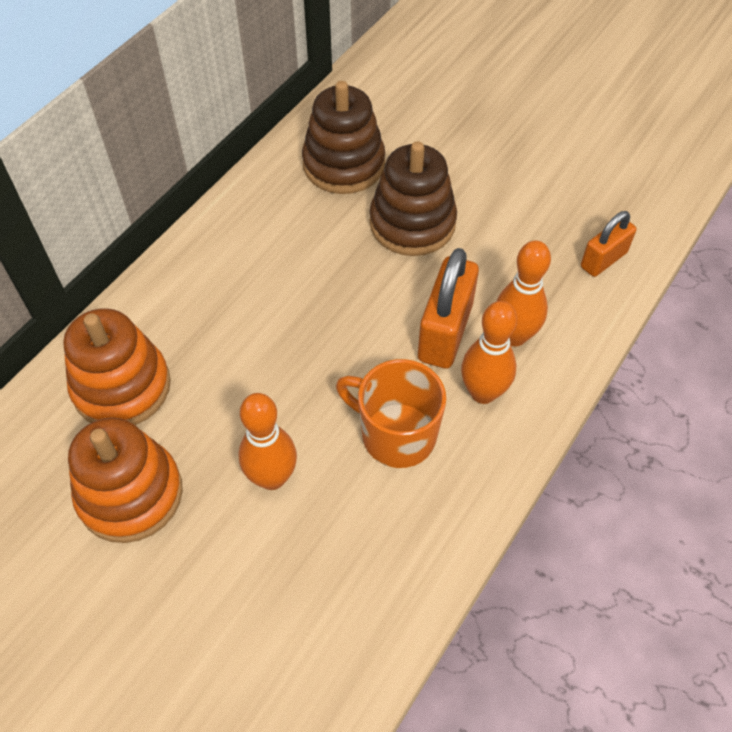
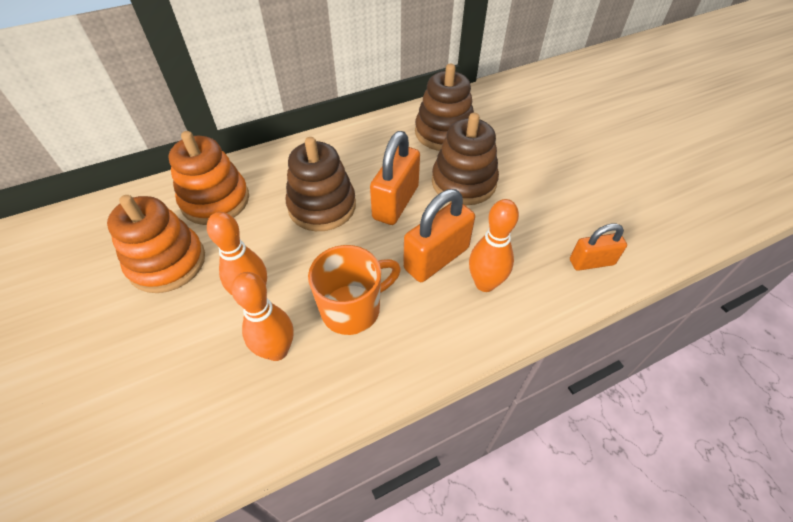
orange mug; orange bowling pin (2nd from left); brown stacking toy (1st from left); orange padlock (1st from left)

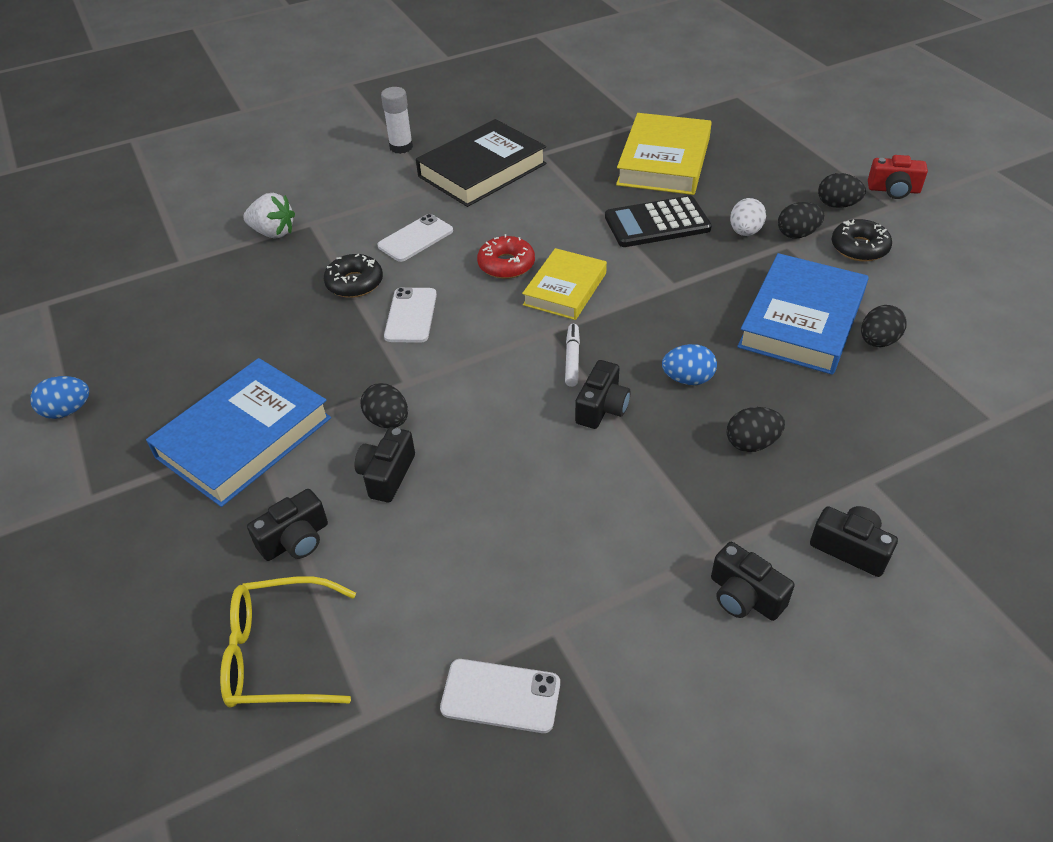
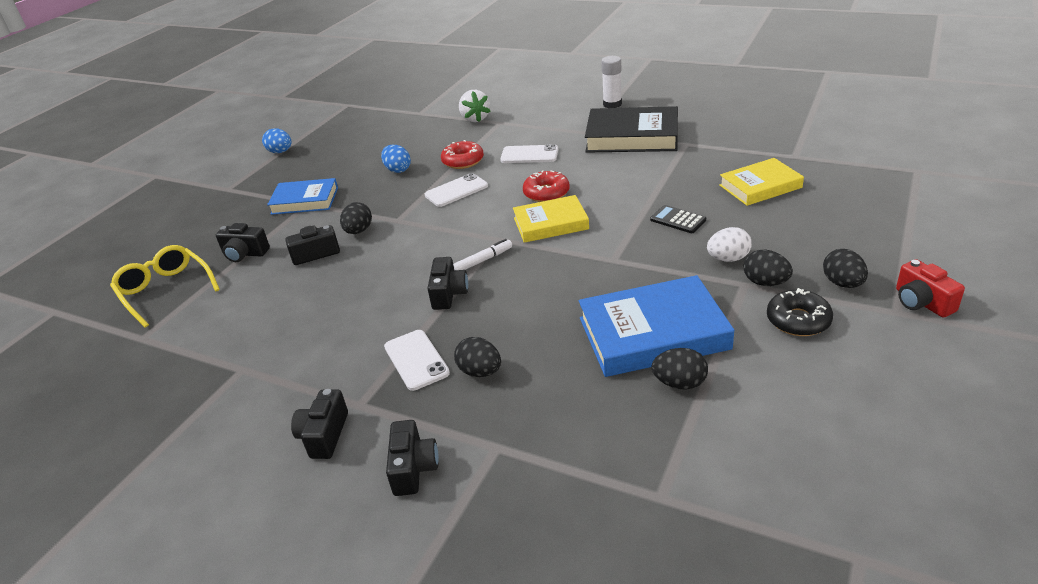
blue book (1st from left); red donut (1st from left); white phone (1st from left); black camera (5th from left); black calculator; yellow book (2nd from left); blue egg (2nd from left)

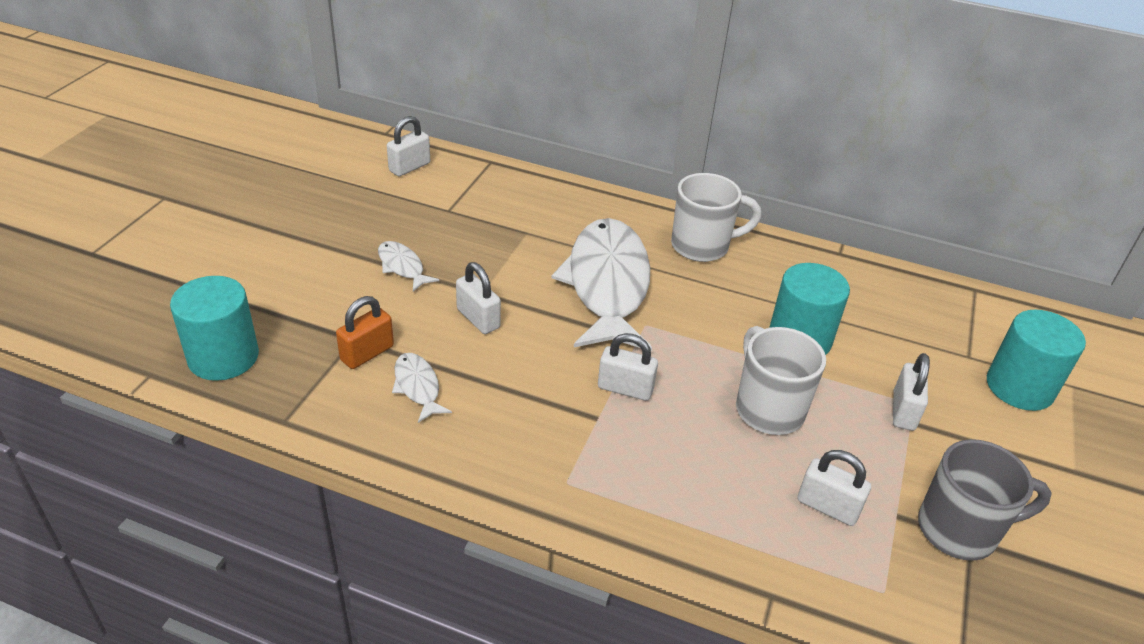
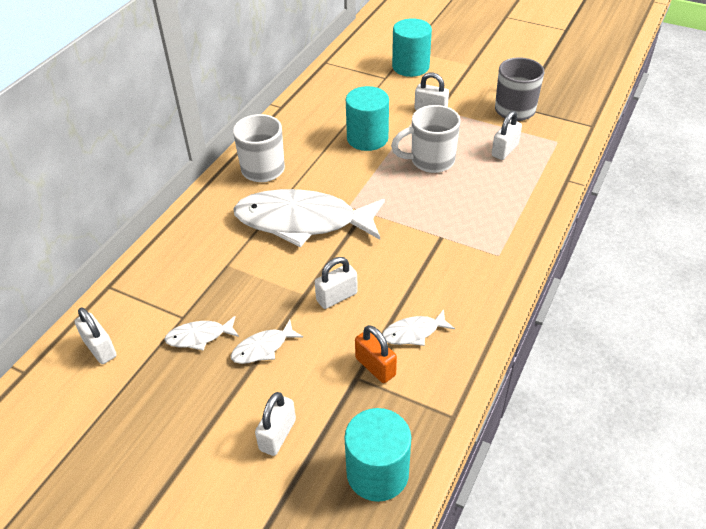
white padlock (2nd from left); white fish (1st from left)

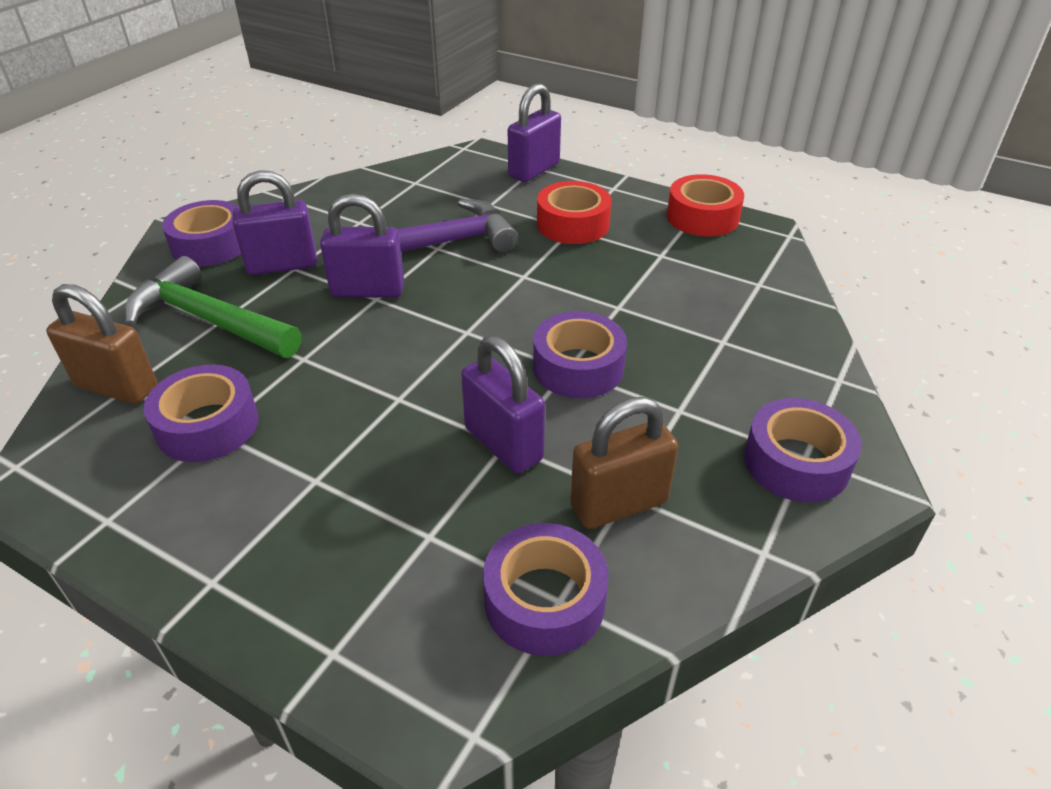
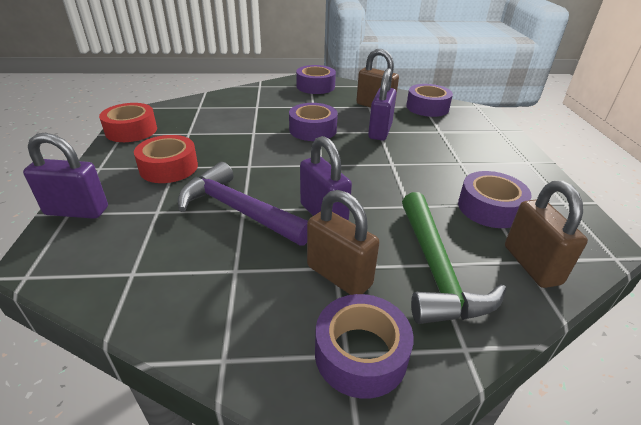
brown padlock (1st from left)

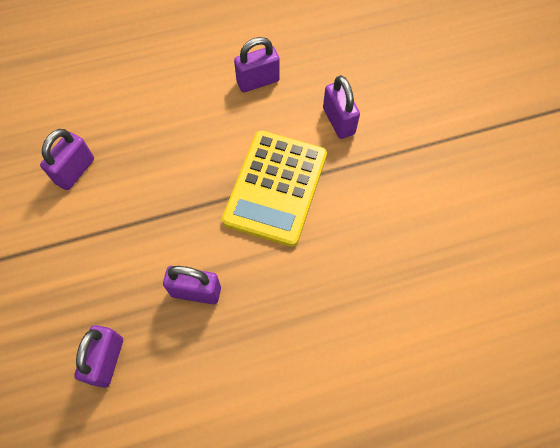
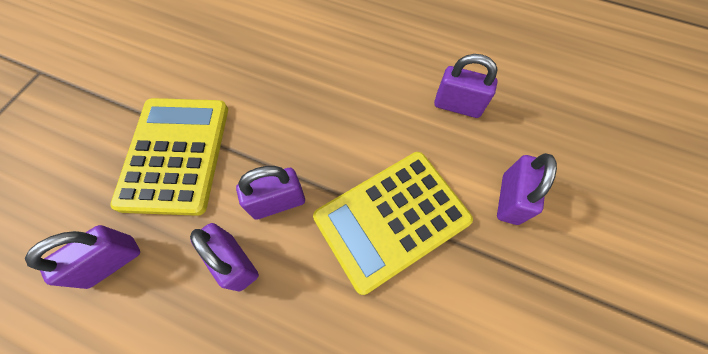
purple padlock (3rd from left); yellow calculator (1st from left)

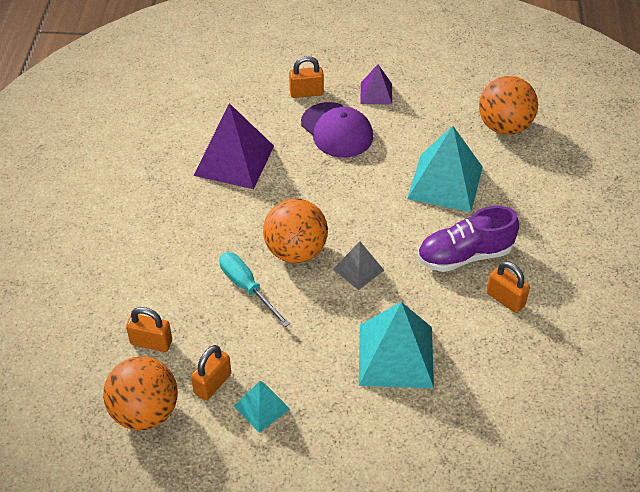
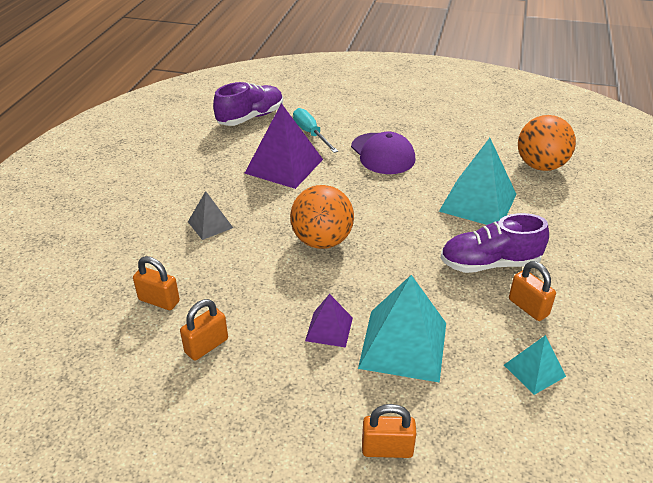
orange ball (1st from left in the first image); turquoise screwdriver; turquoise pyramid (3rd from left); orange padlock (3rd from left); grey pyramid; purple pyramid (2nd from left); purple shoe (1st from left)

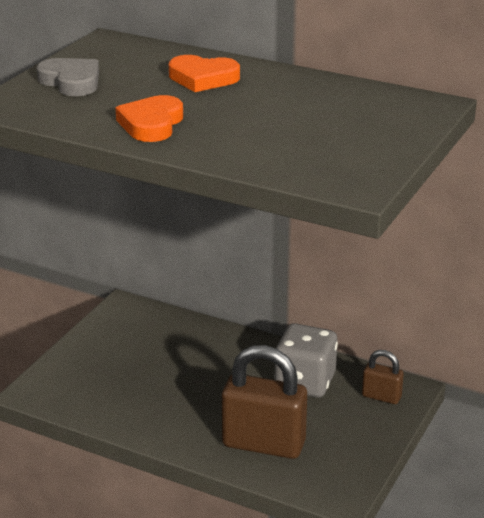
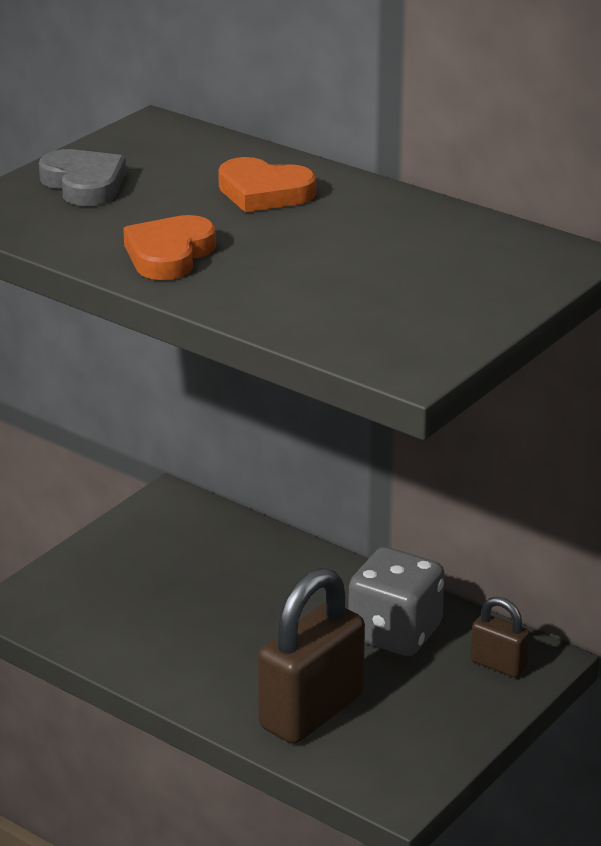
brown padlock (1st from left)

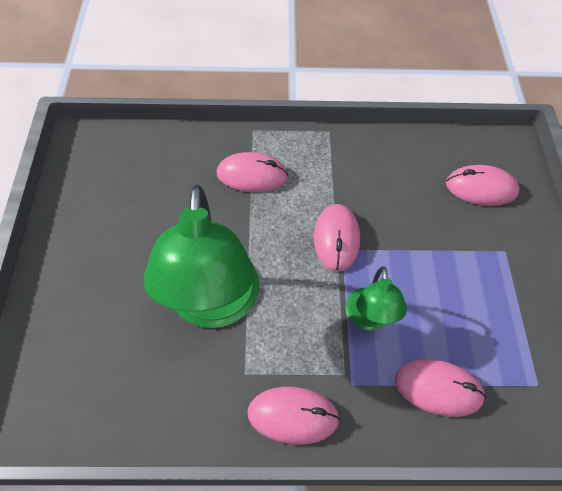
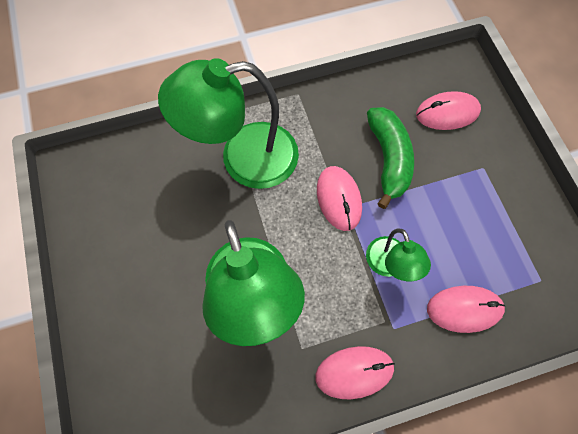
green lamp (1st from left); green banana

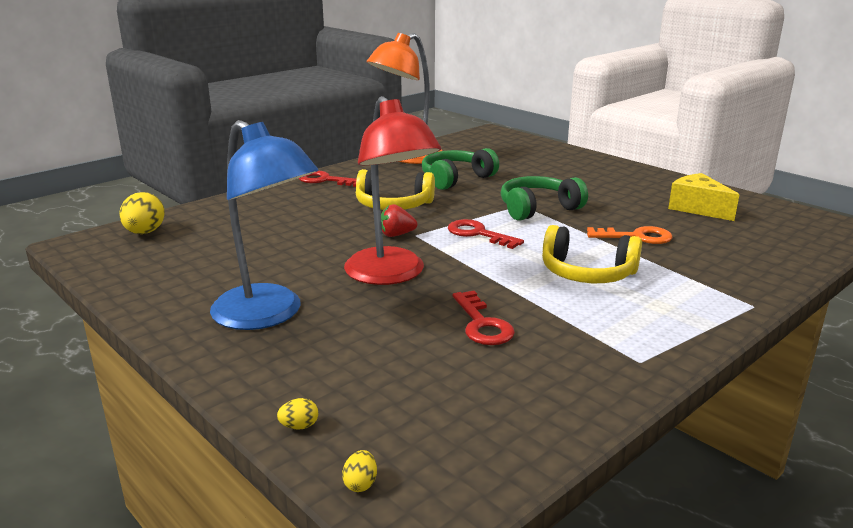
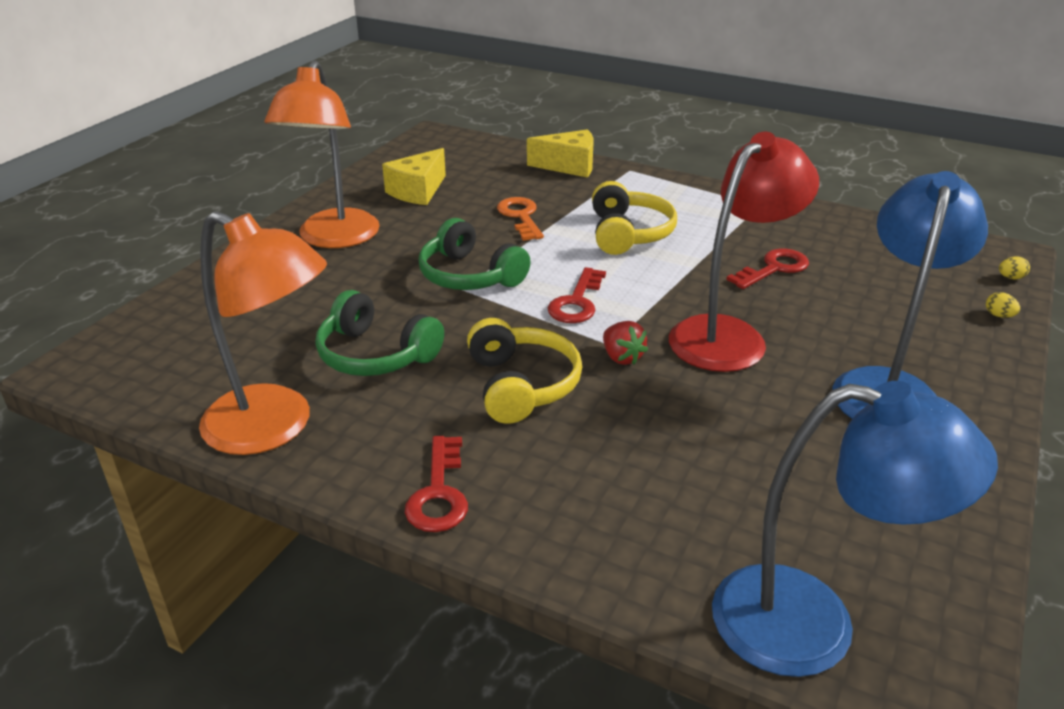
blue lamp (1st from left); orange lamp (2nd from left); yellow cheese (2nd from left)

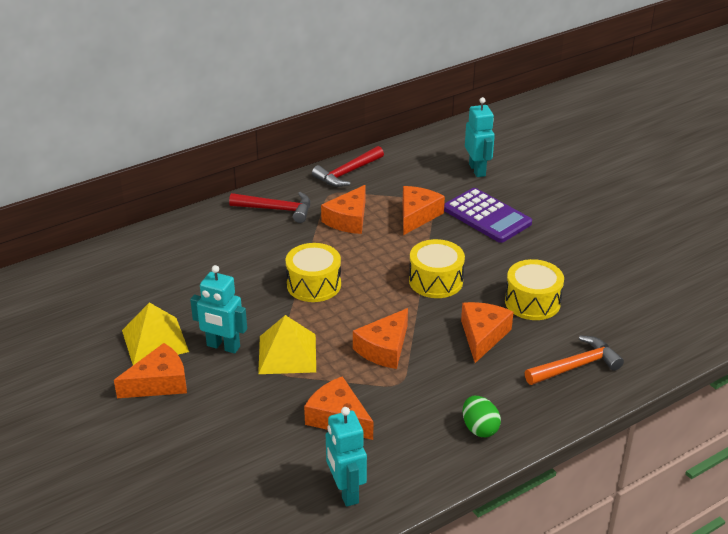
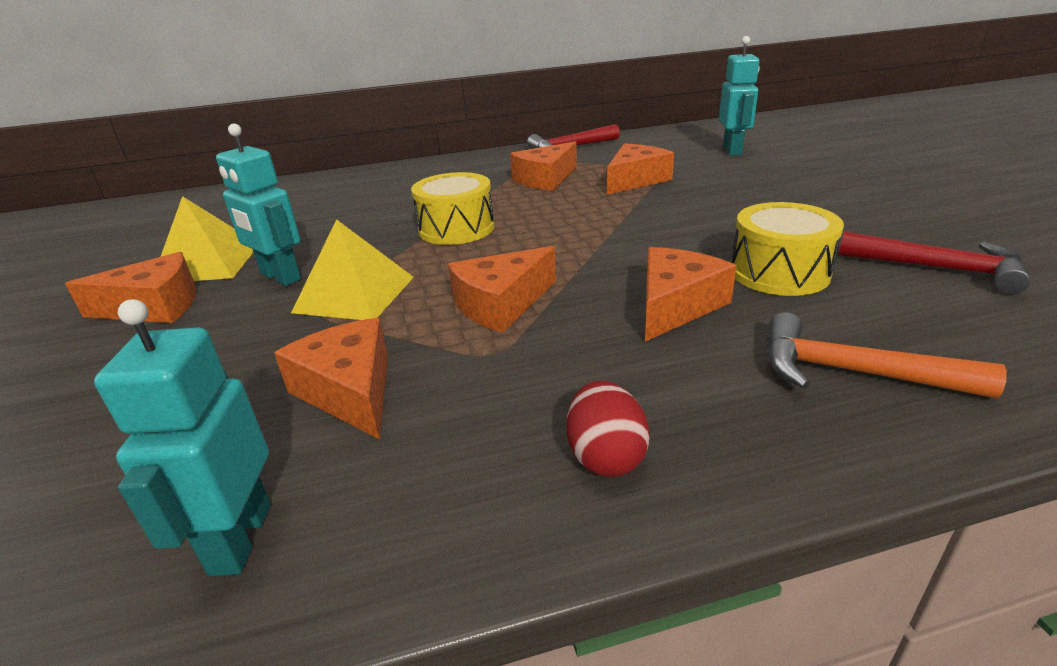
red hammer (2nd from left); yellow drum (2nd from left in the first image); purple calculator; red egg; orange hammer

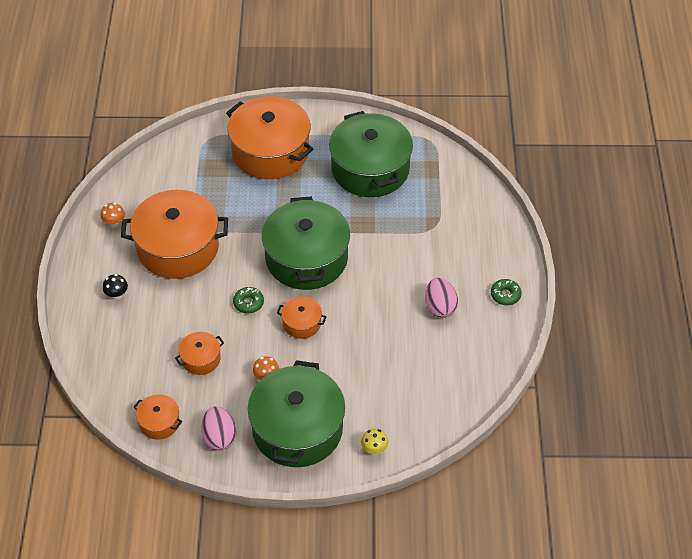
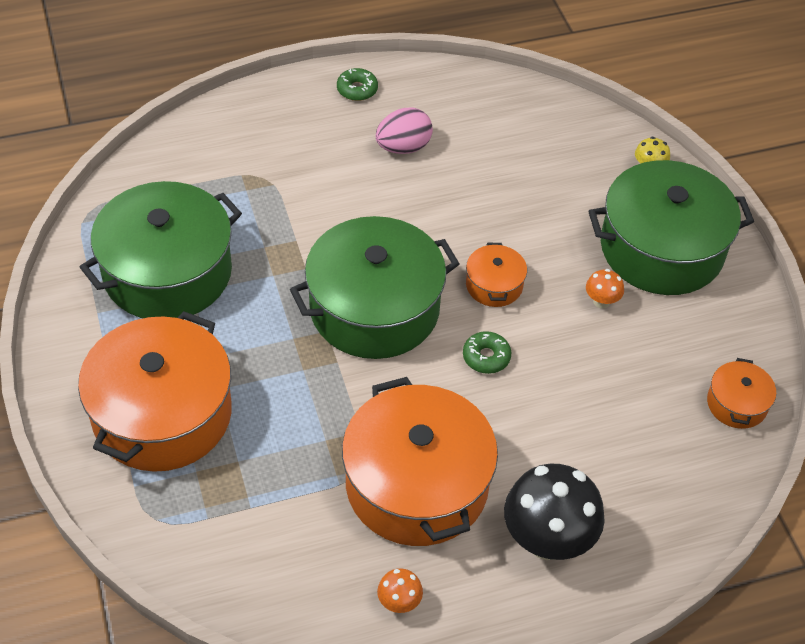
black mushroom; orange pot (3rd from left in the first image); pink egg (1st from left in the first image)

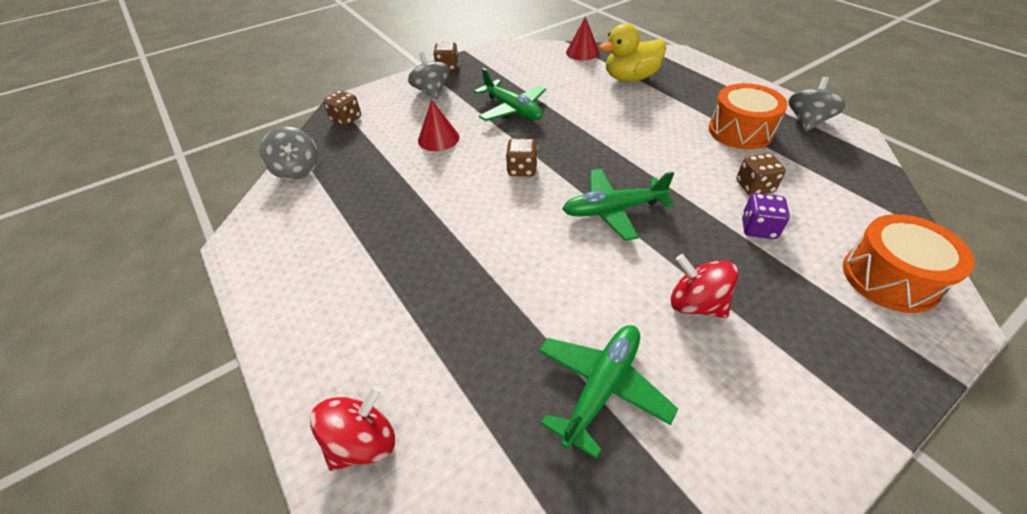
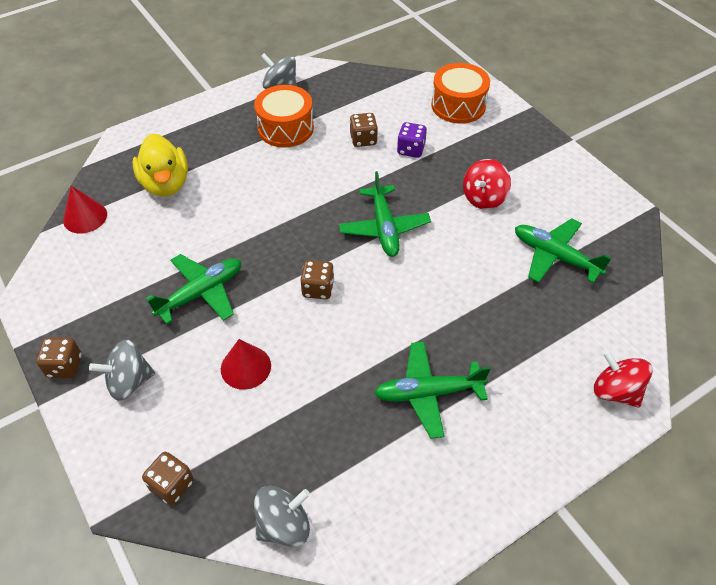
green plane (3rd from left)

